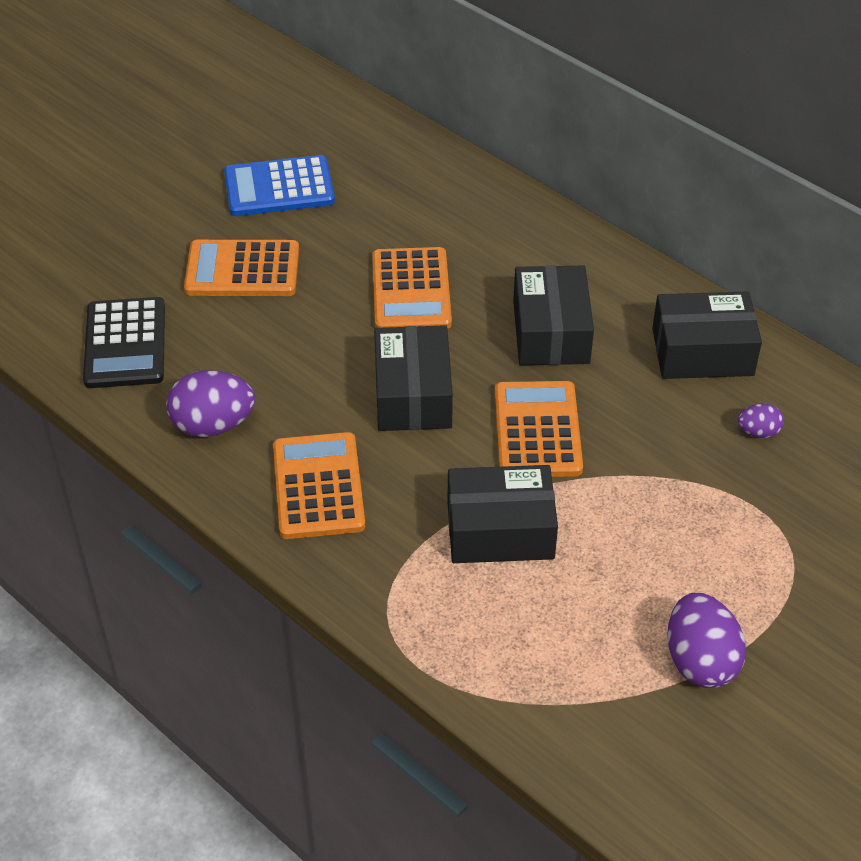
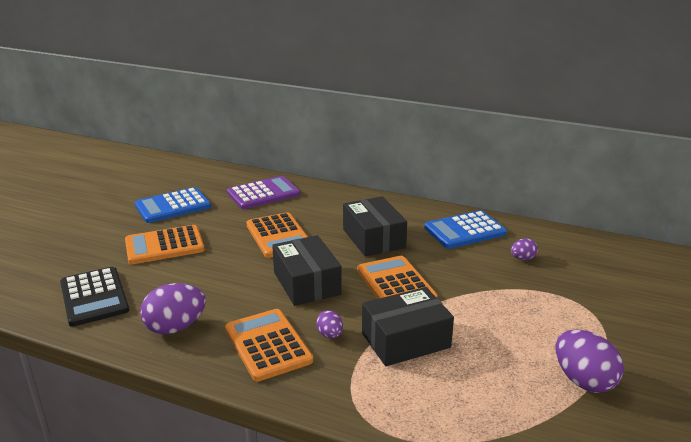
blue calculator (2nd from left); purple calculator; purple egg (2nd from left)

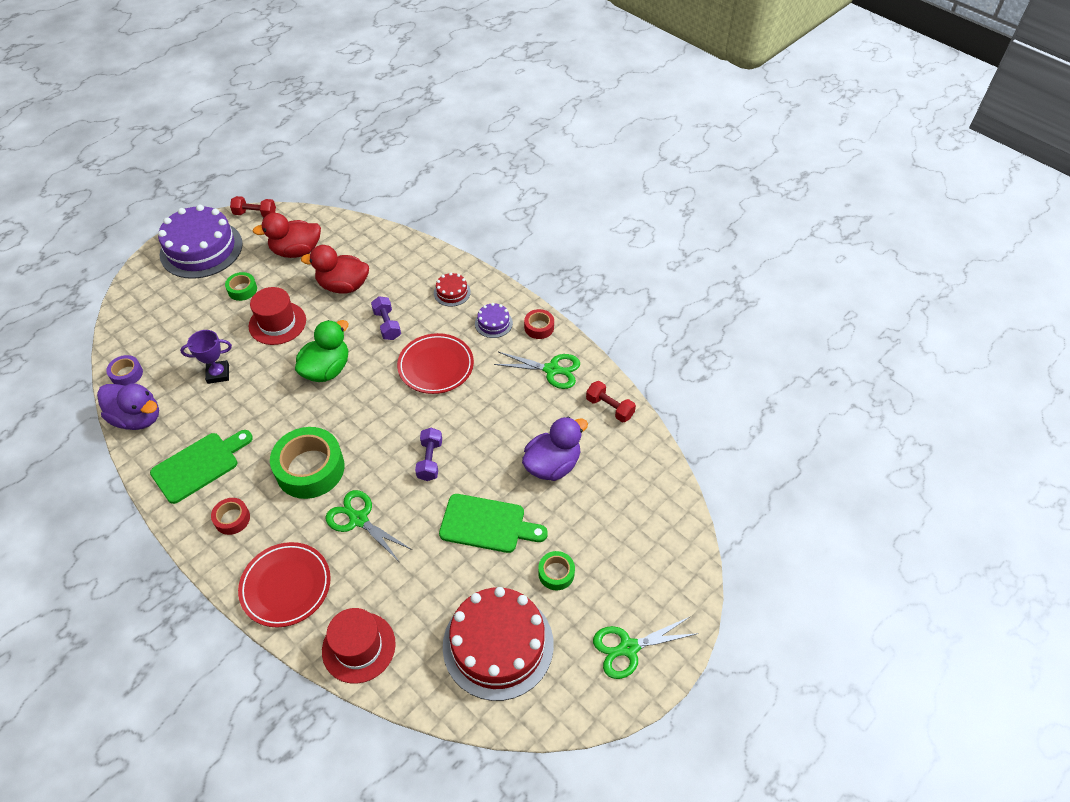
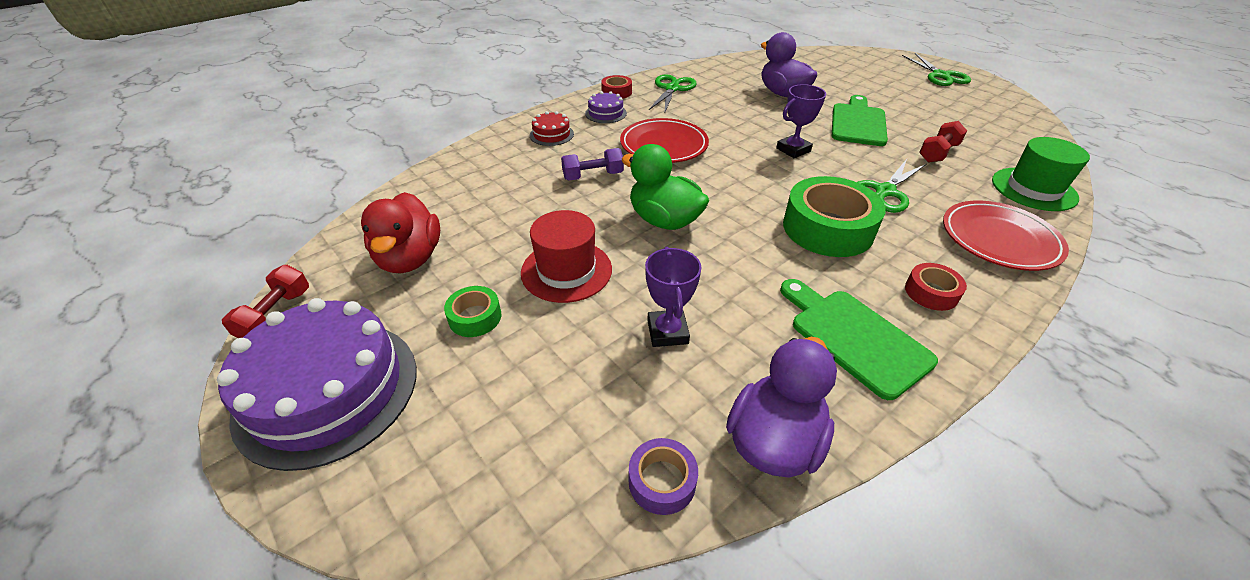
red duck (2nd from left in the first image); green hat; purple trophy (2nd from left); red cake (2nd from left in the first image); green tape (3rd from left in the first image); red dumbbell (2nd from left)

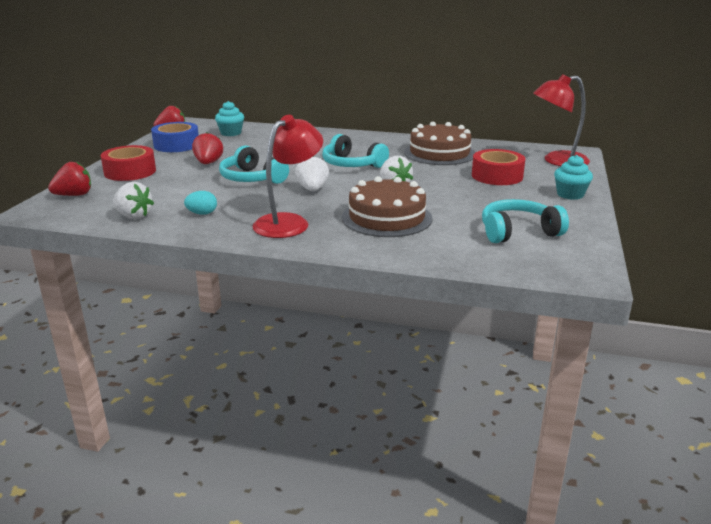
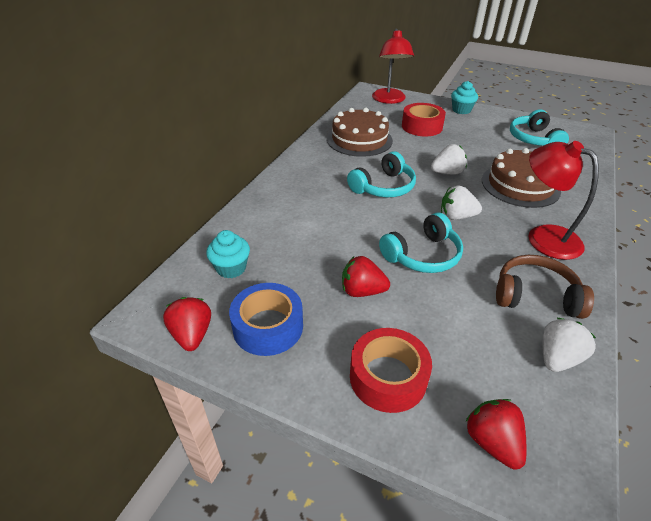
brown headphones

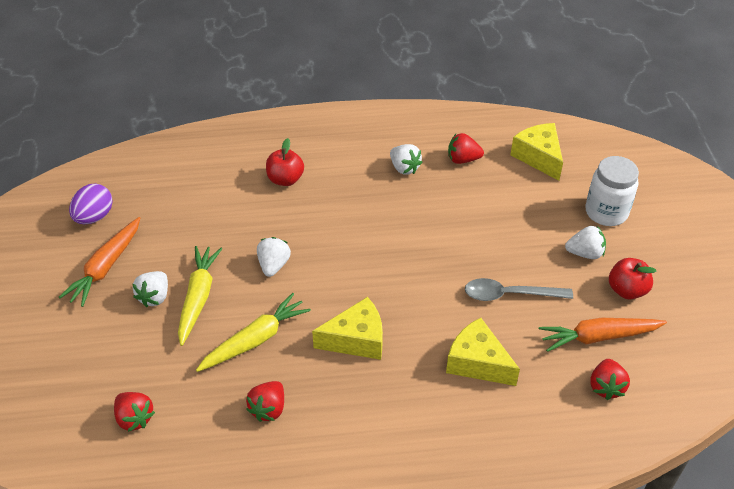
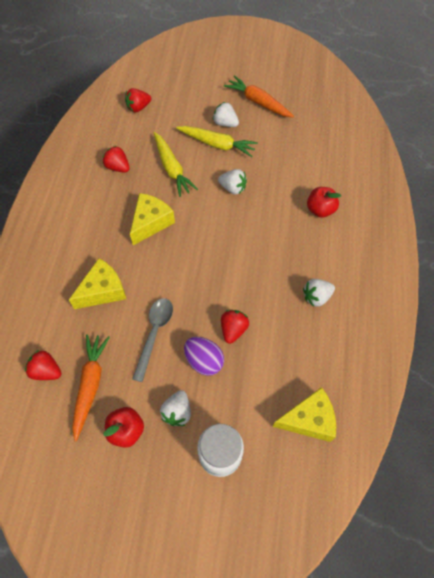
purple egg; yellow cheese (2nd from left); red strawberry (4th from left)

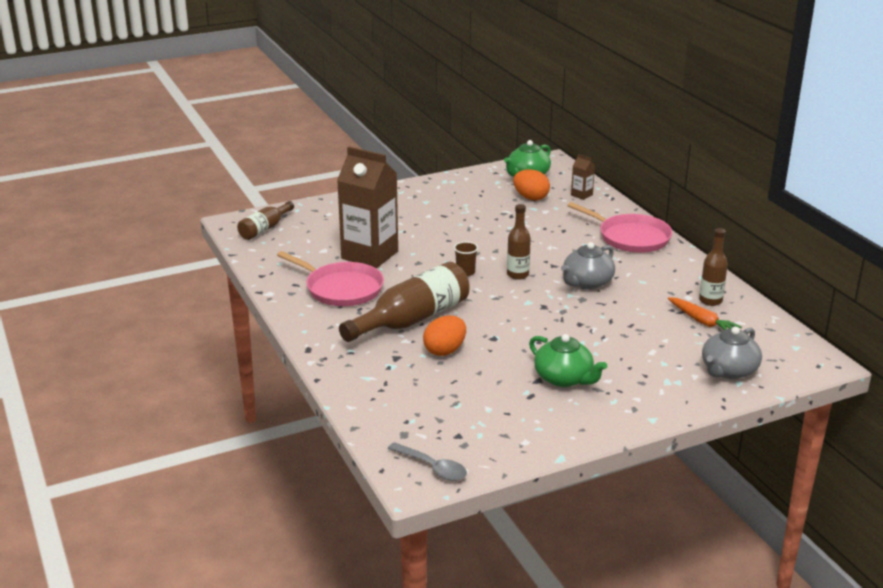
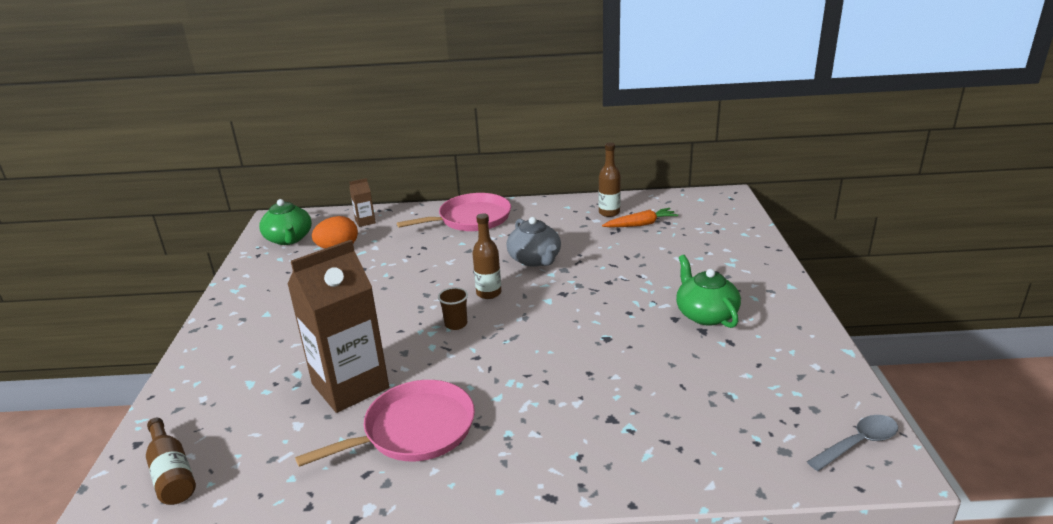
brown bottle (2nd from left in the first image); orange egg (1st from left in the first image); green teapot (2nd from left); grey teapot (2nd from left in the first image)

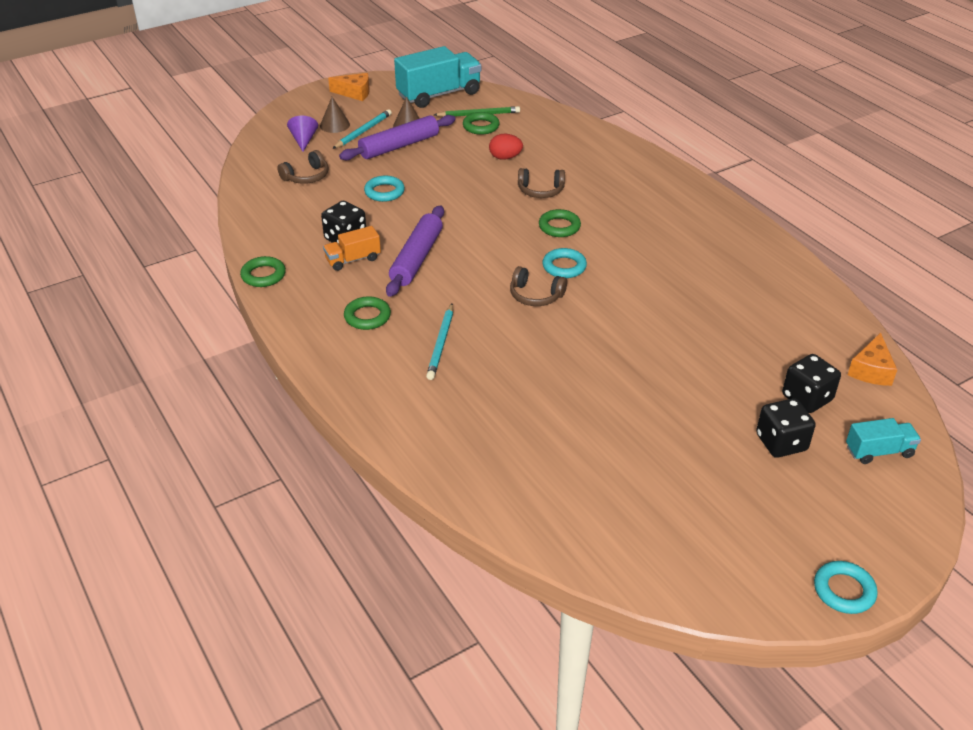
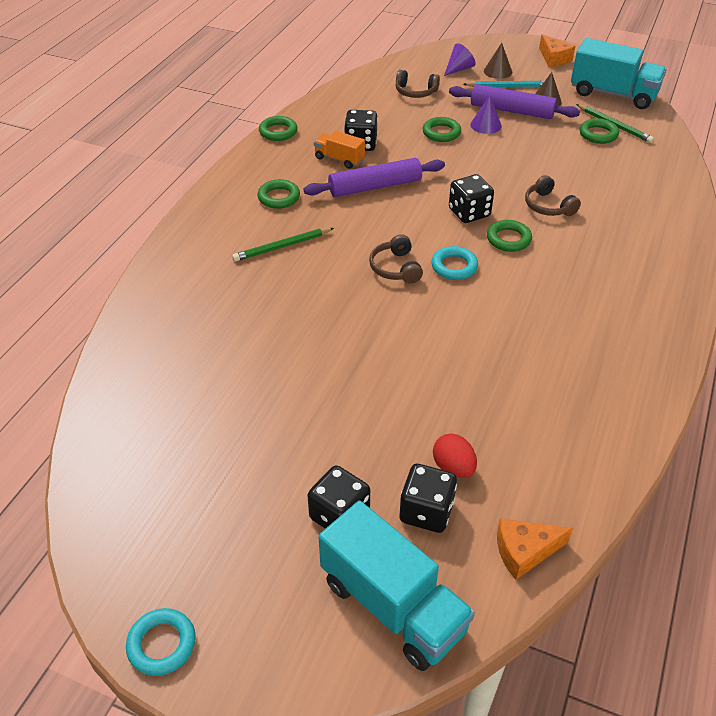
green ring (3rd from left); green pencil (1st from left); red egg; turquoise truck (1st from left); black dice (4th from left); purple cone (2nd from left)

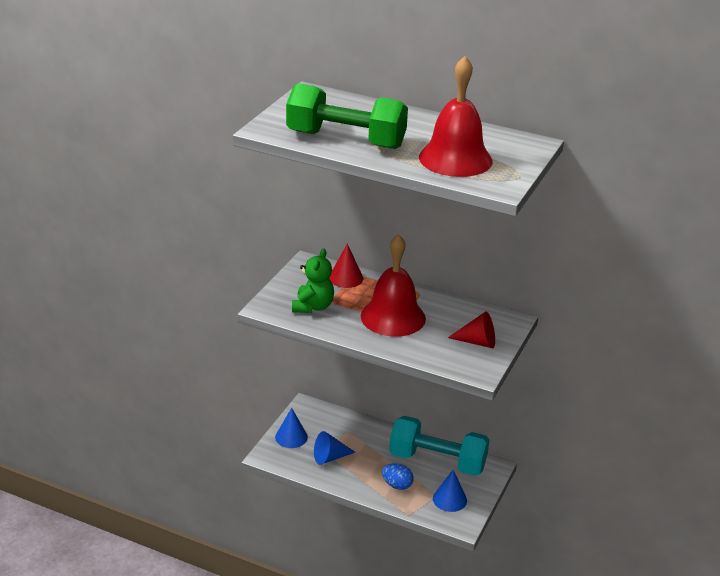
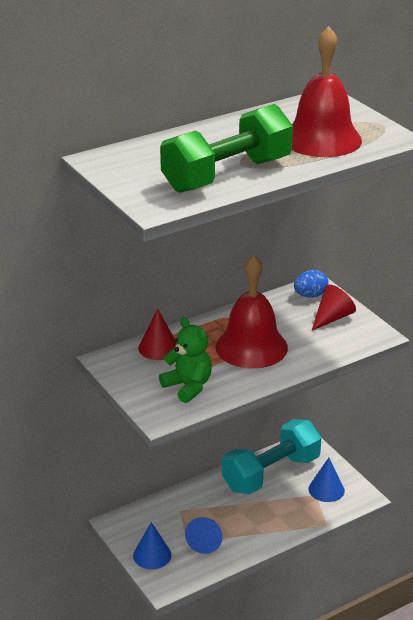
blue egg

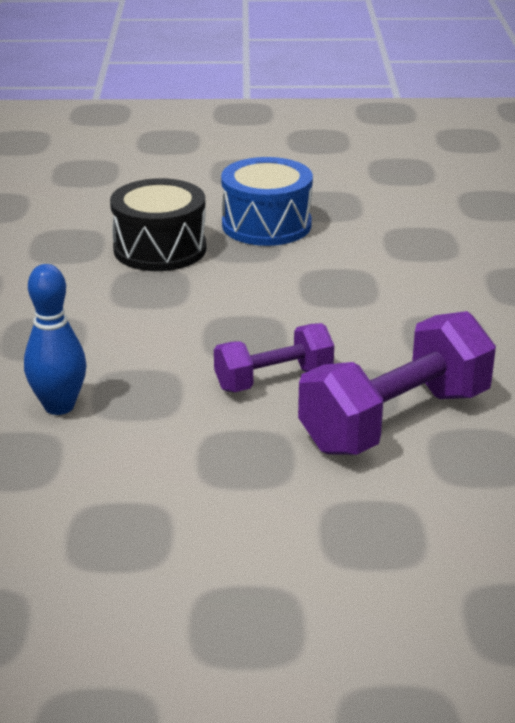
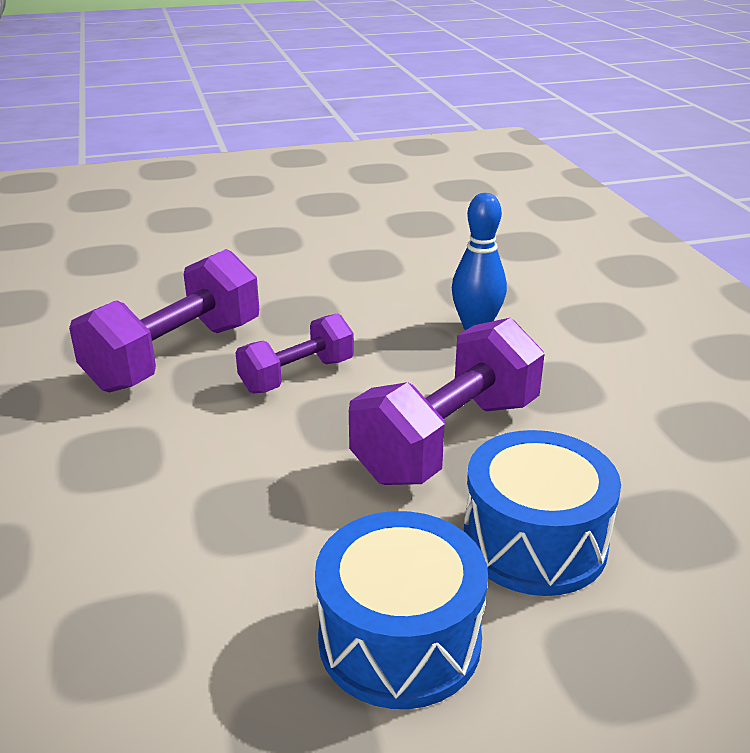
blue drum (2nd from left); purple dumbbell (3rd from left)

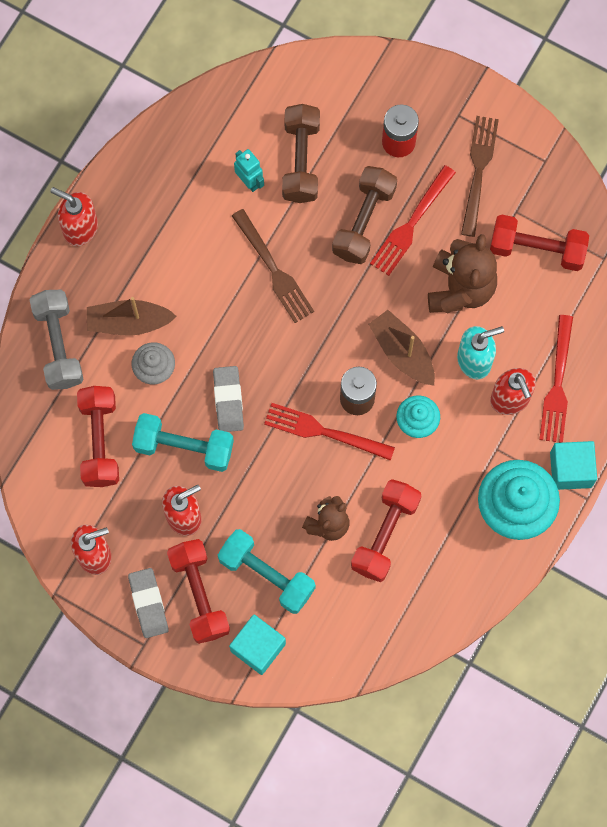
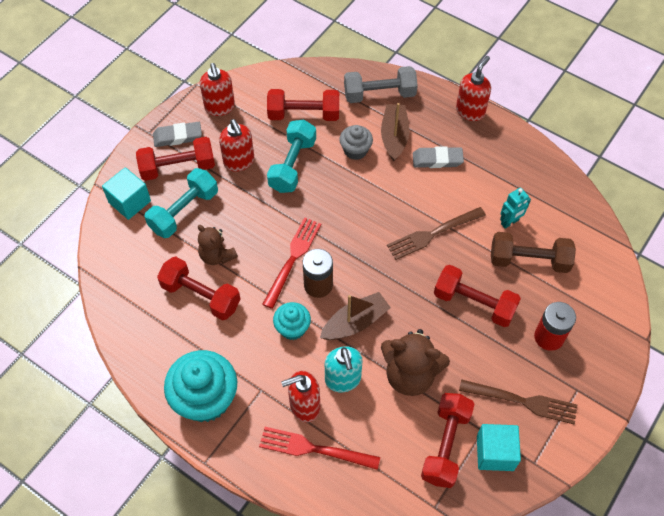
grey eraser (2nd from left); red dumbbell (5th from left); red fork (2nd from left in the first image); turquoise cube (2nd from left)

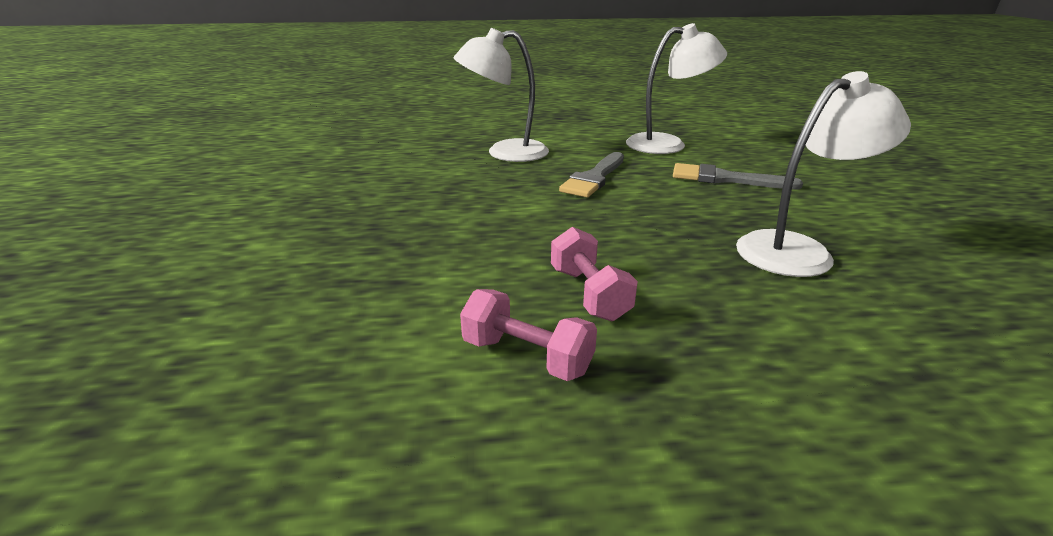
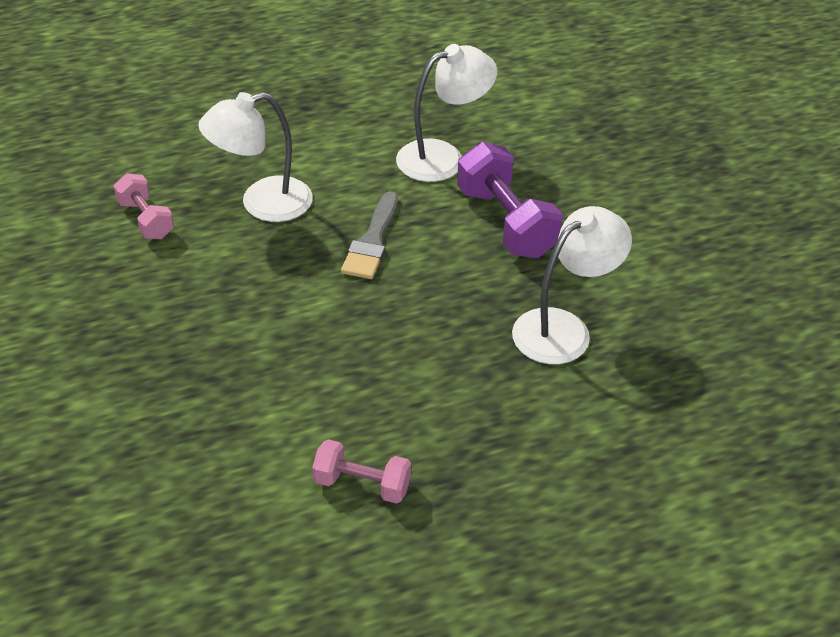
pink dumbbell (1st from left); purple dumbbell

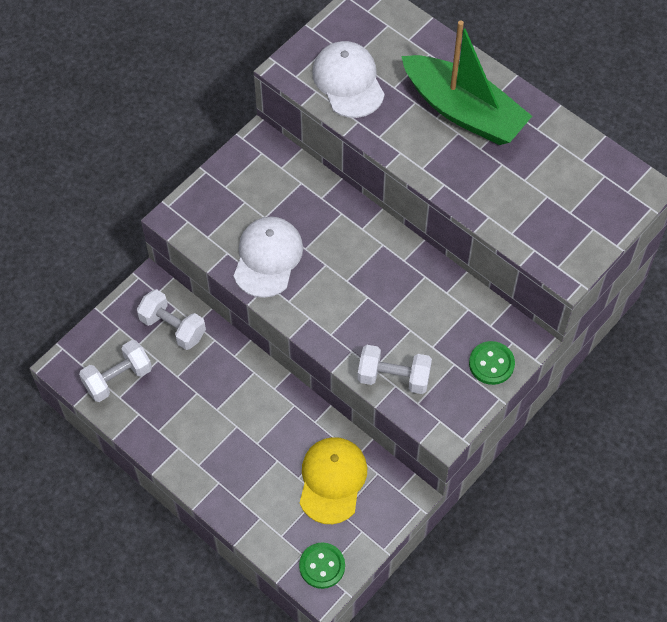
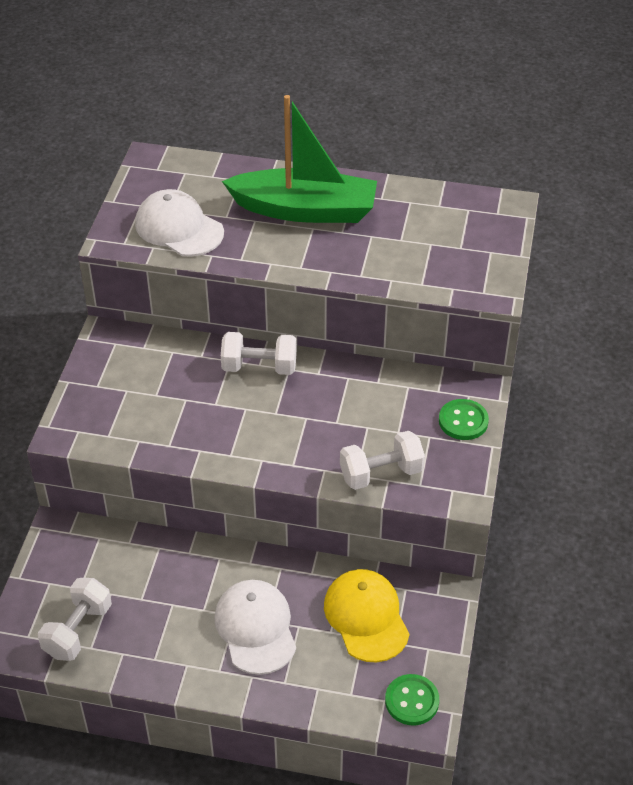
white dumbbell (2nd from left); white cap (2nd from left)

